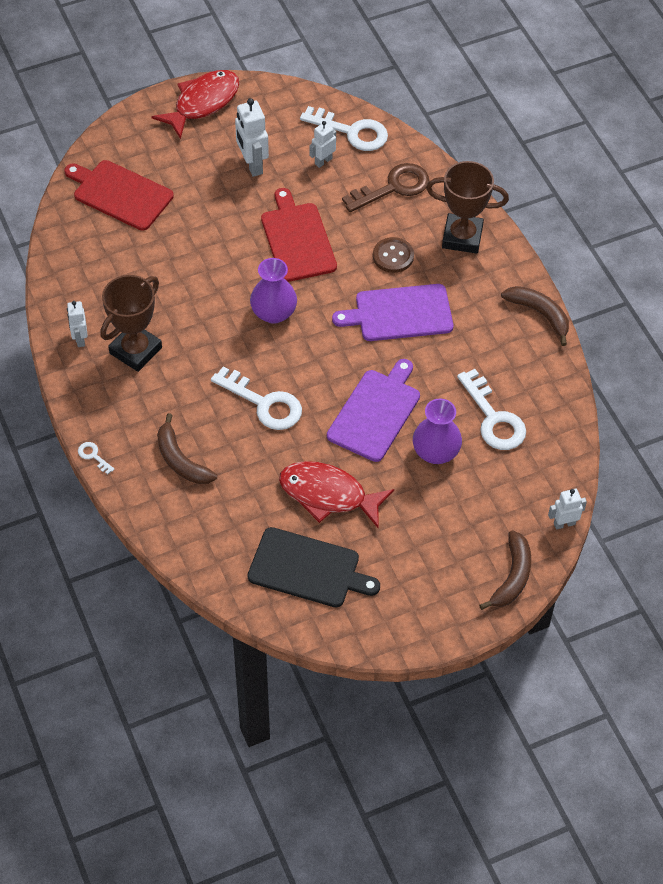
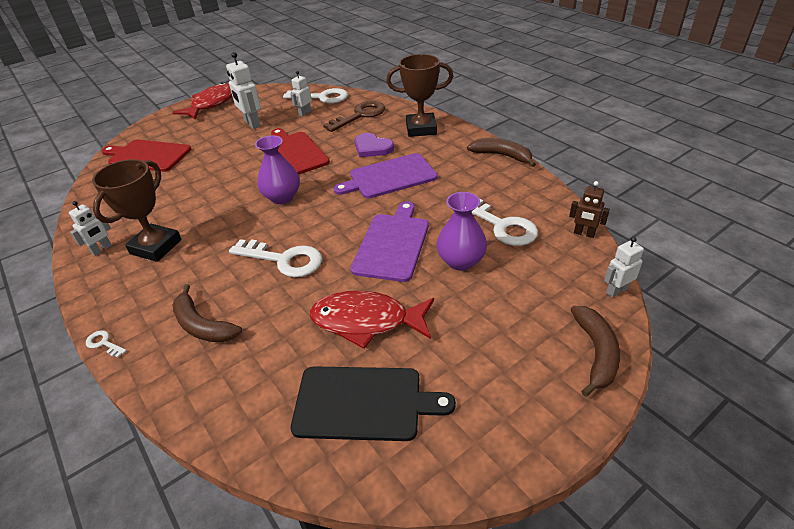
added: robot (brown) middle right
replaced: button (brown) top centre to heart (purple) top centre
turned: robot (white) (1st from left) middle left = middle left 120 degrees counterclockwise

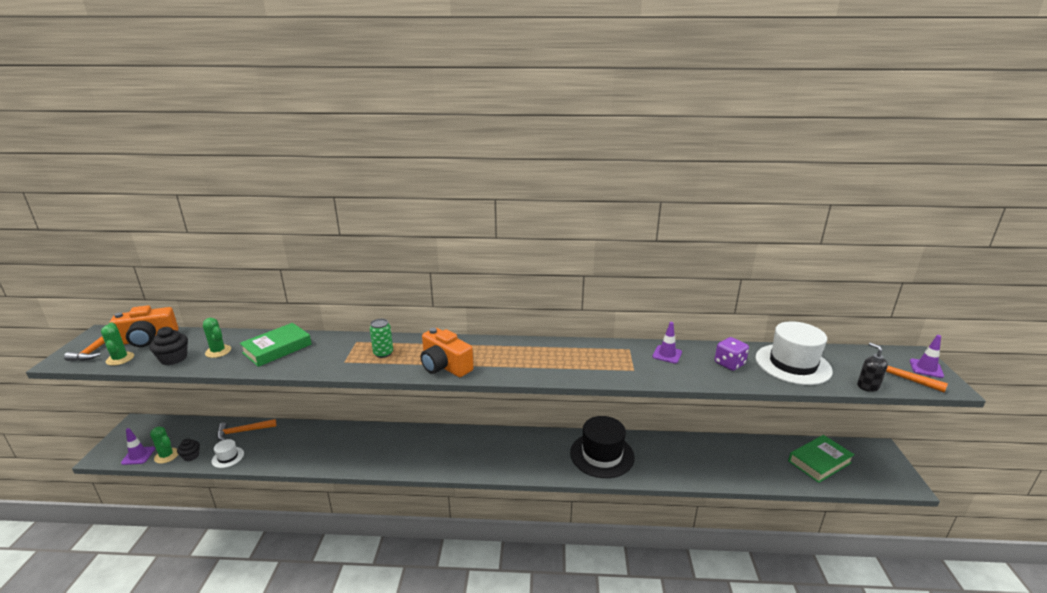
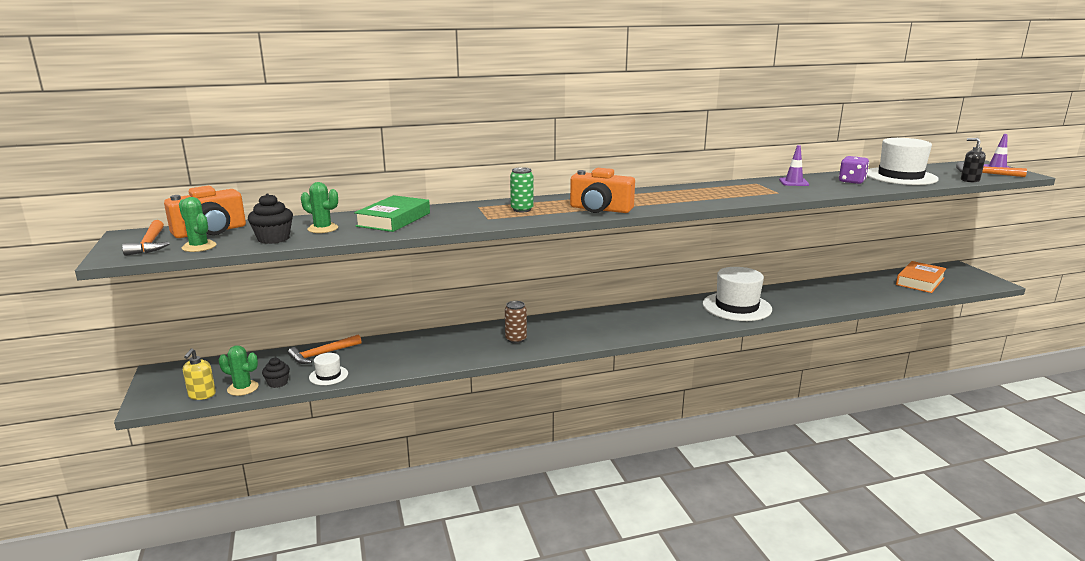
added: can (brown) centre
replaced: traffic cone (purple) (1st from left) bottom left to soap dispenser (yellow) bottom left
recoloured: hat (black) bottom centre to hat (white) (2nd from left) middle right; book (green) (2nd from left) bottom right to book (orange) middle right

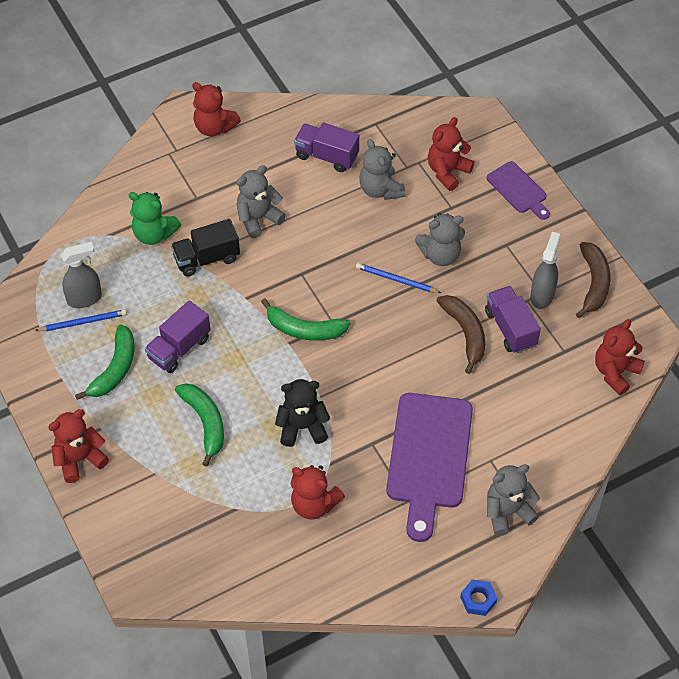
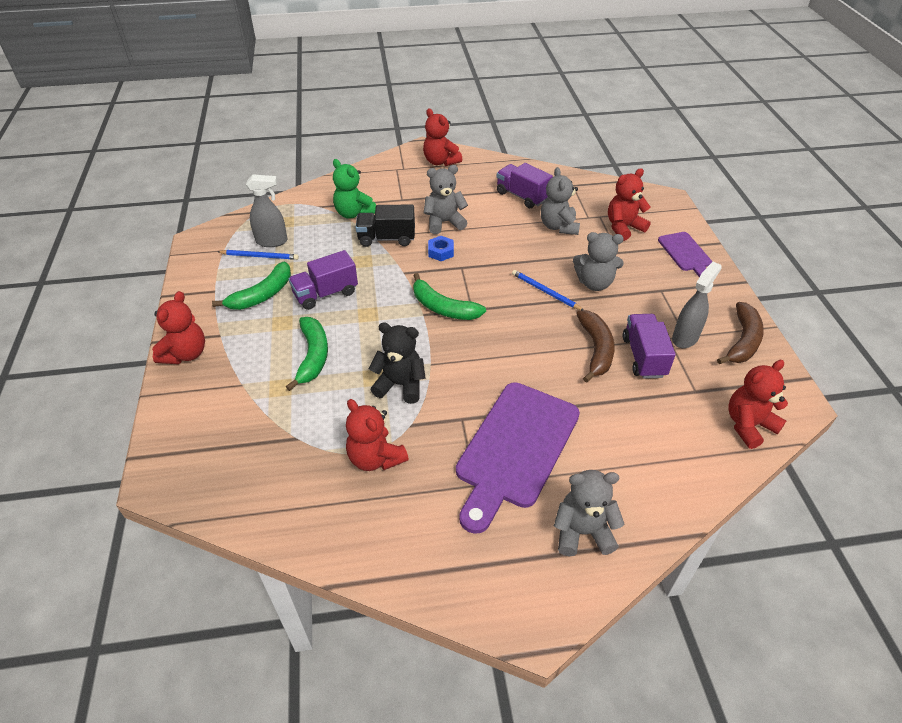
moved: nut (blue) bottom right to centre
turned: teddy bear (red) (1st from left) middle left = middle left 120 degrees clockwise

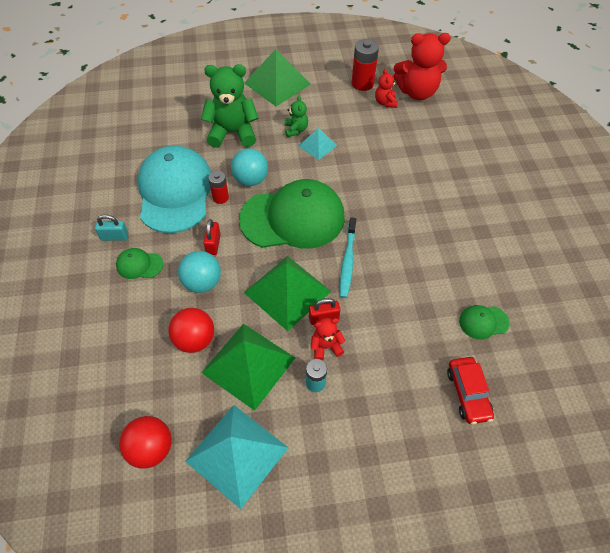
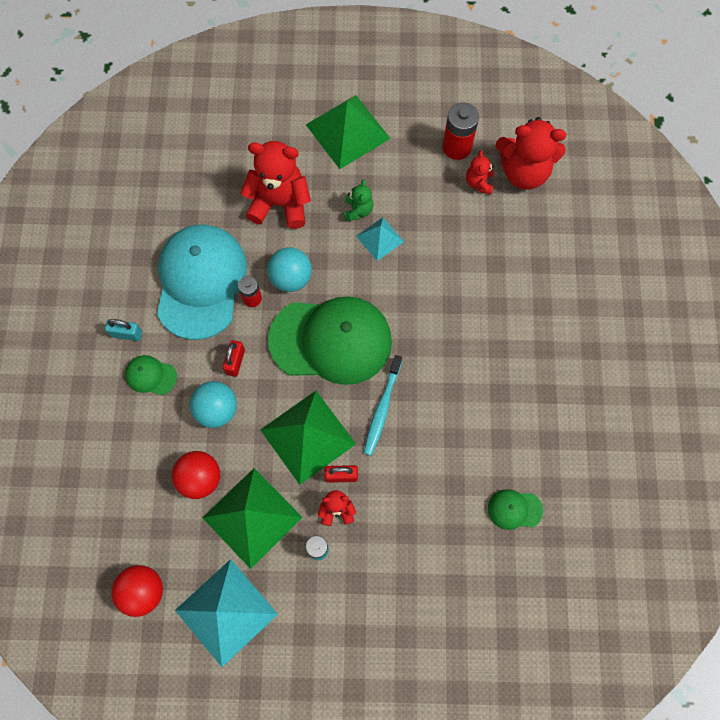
removed: car (red) bottom right
recoloured: teddy bear (green) (1st from left) top centre to teddy bear (red) (1st from left) top centre

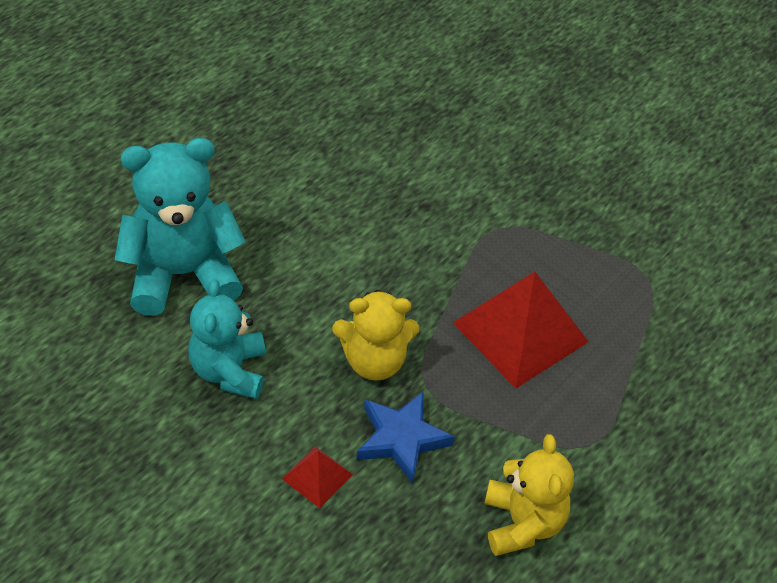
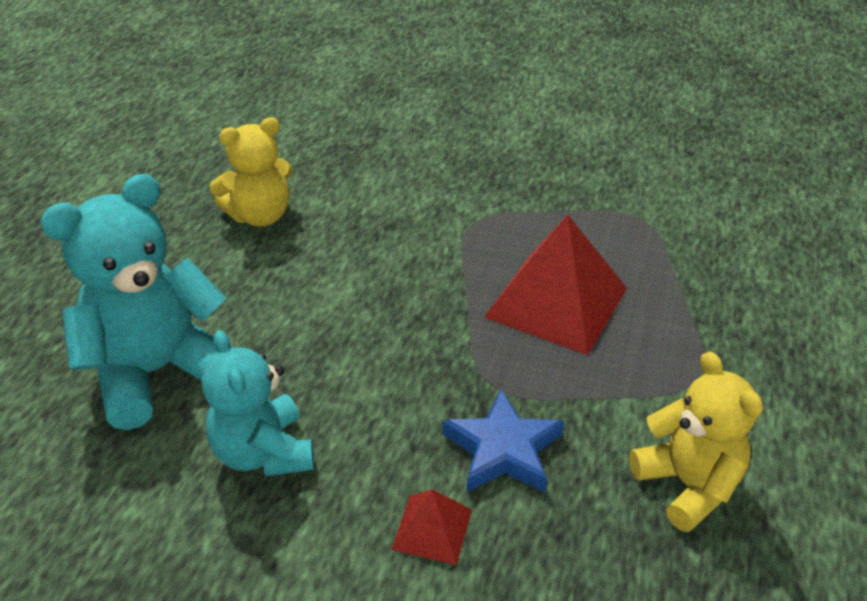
moved: teddy bear (yellow) (1st from left) centre to top left

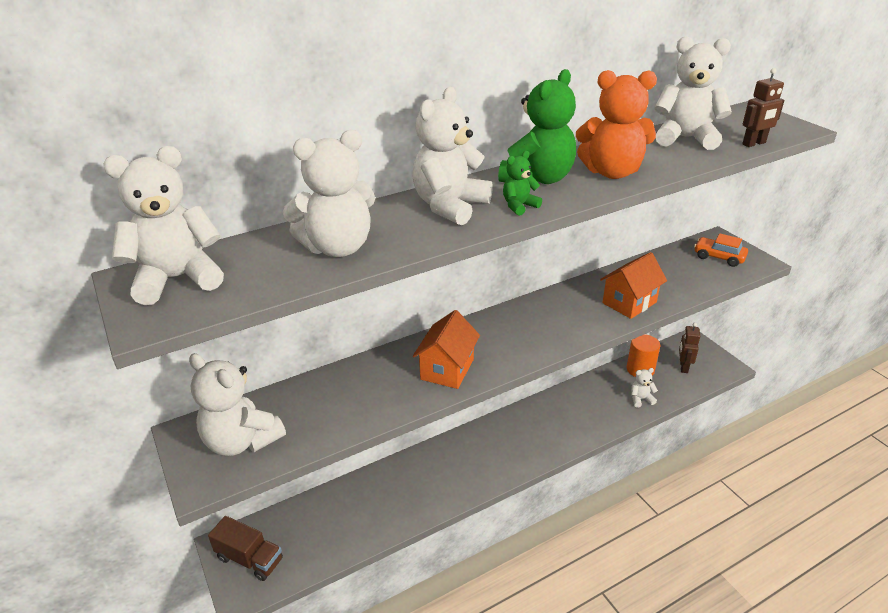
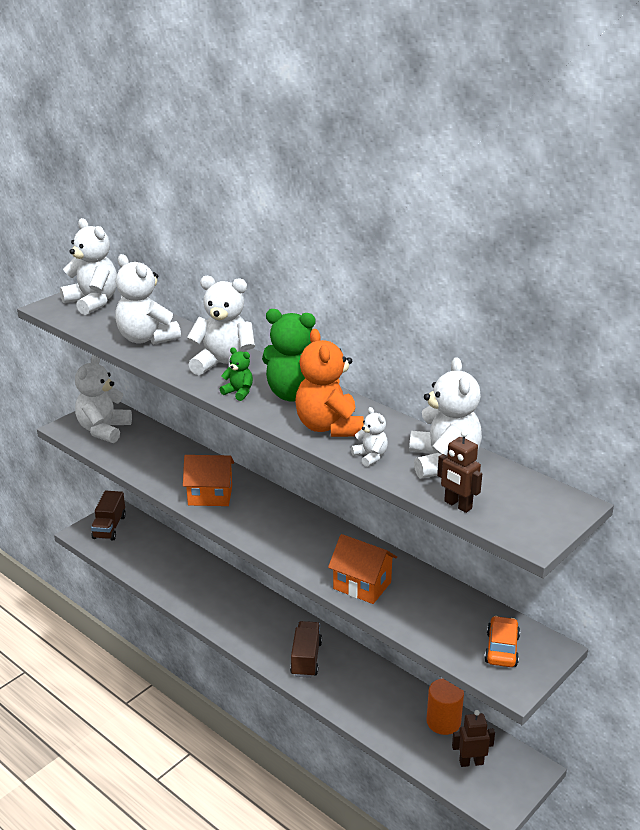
added: truck (brown) (2nd from left) bottom centre
moved: teddy bear (white) (5th from left) middle right to centre

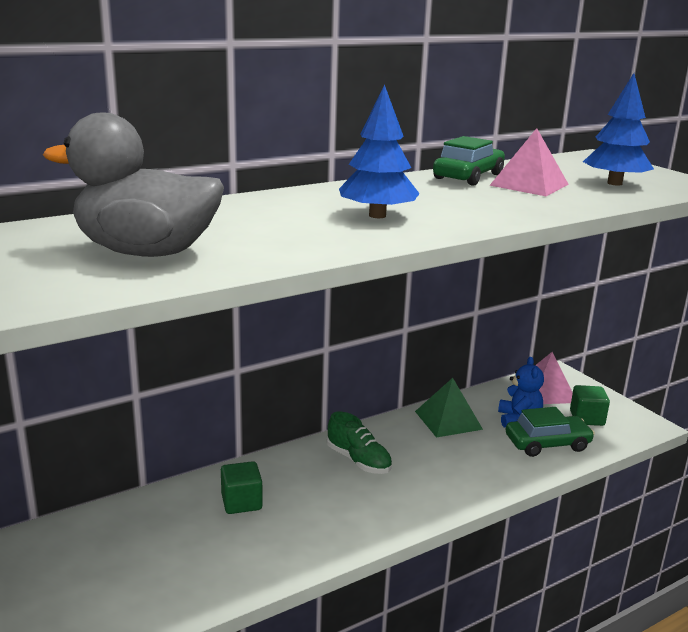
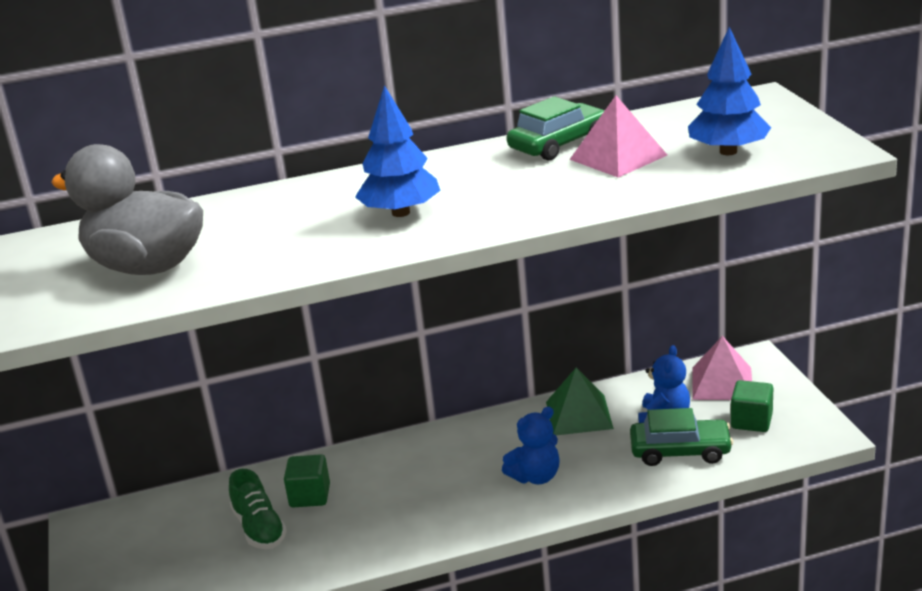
added: teddy bear (blue) (1st from left) bottom centre
moved: shoe (green) bottom centre to bottom left

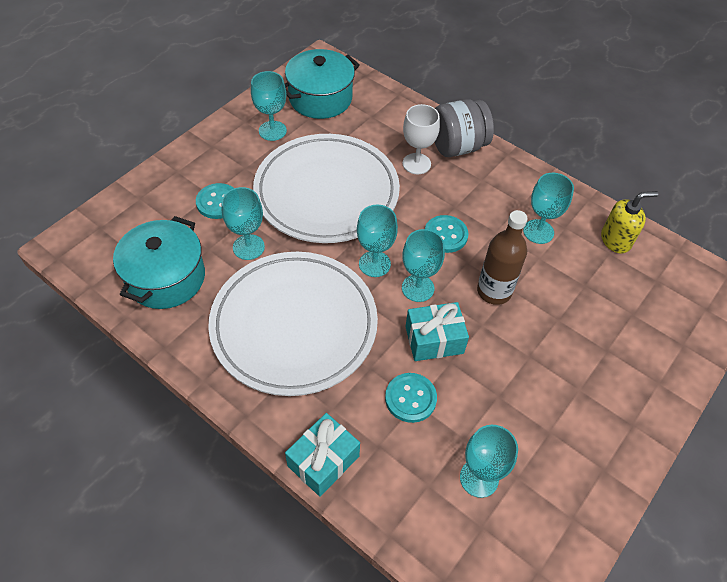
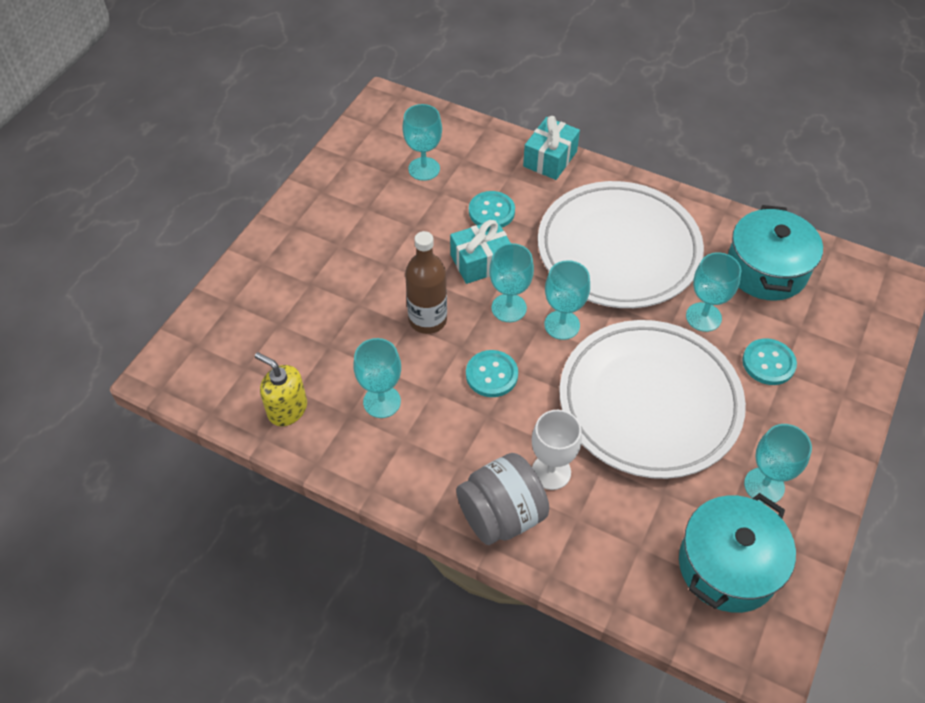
turned: soap dispenser (yellow) middle right = middle left 60 degrees clockwise

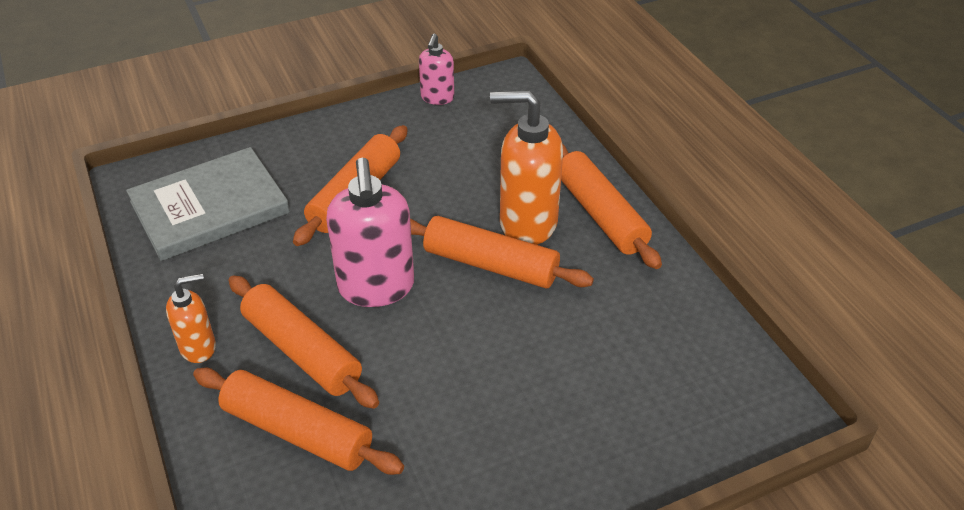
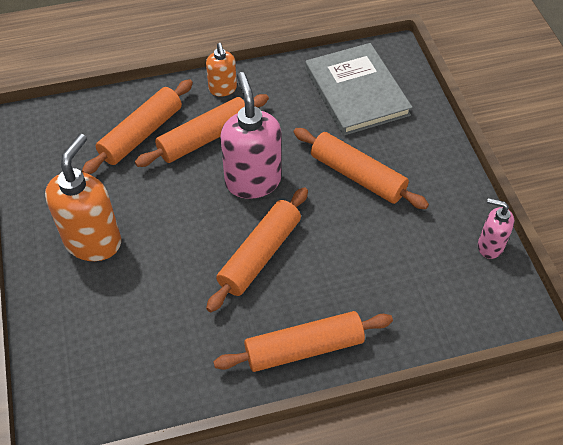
moved: soap dispenser (orange) (2nd from left in the first image) top centre to soap dispenser (orange) (1st from left) middle left
turned: soap dispenser (pink) (1st from left) centre = top centre 75 degrees clockwise

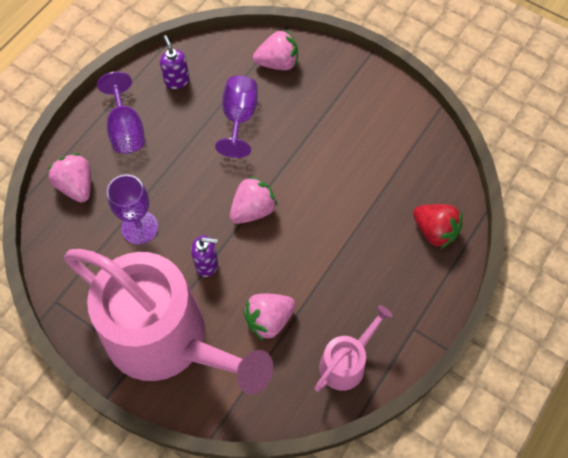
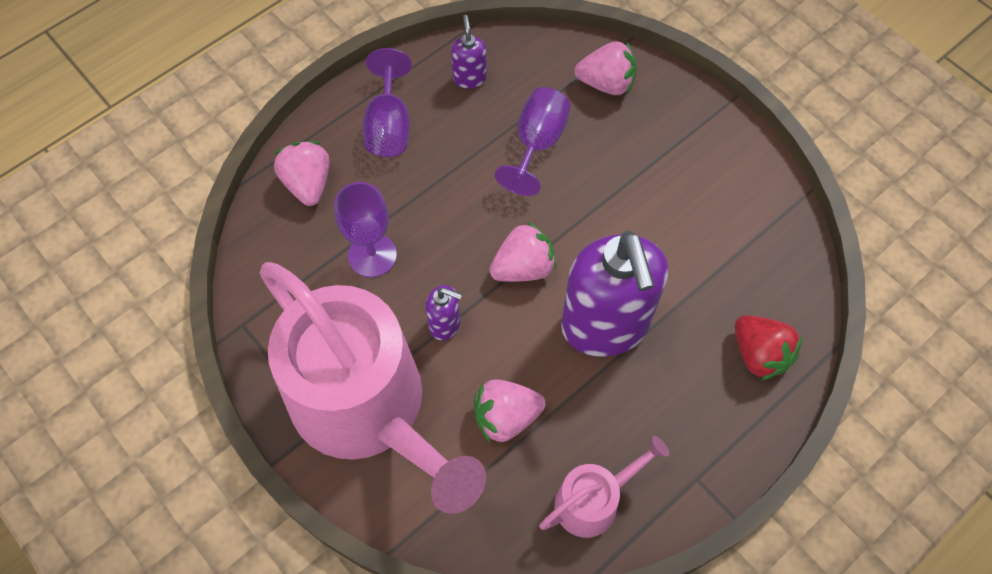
added: soap dispenser (purple) (3rd from left) centre

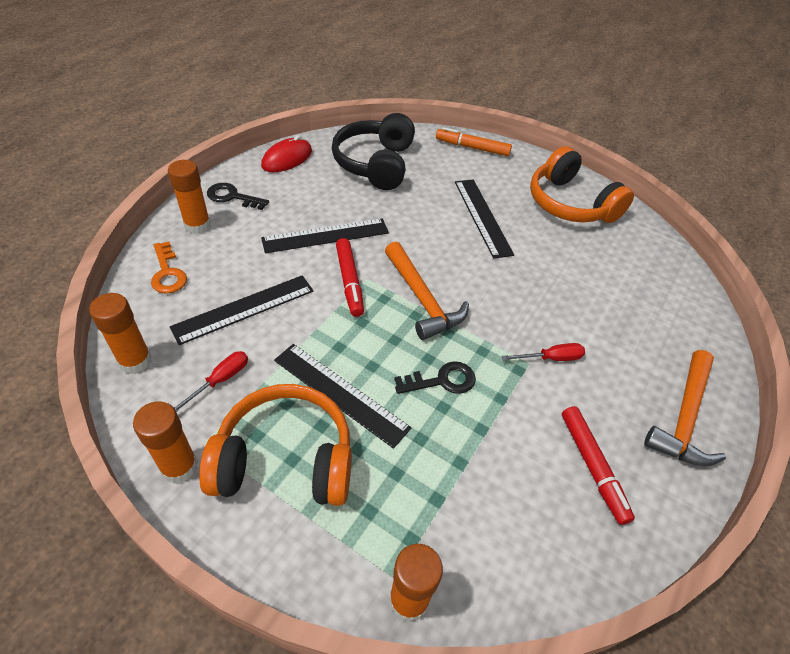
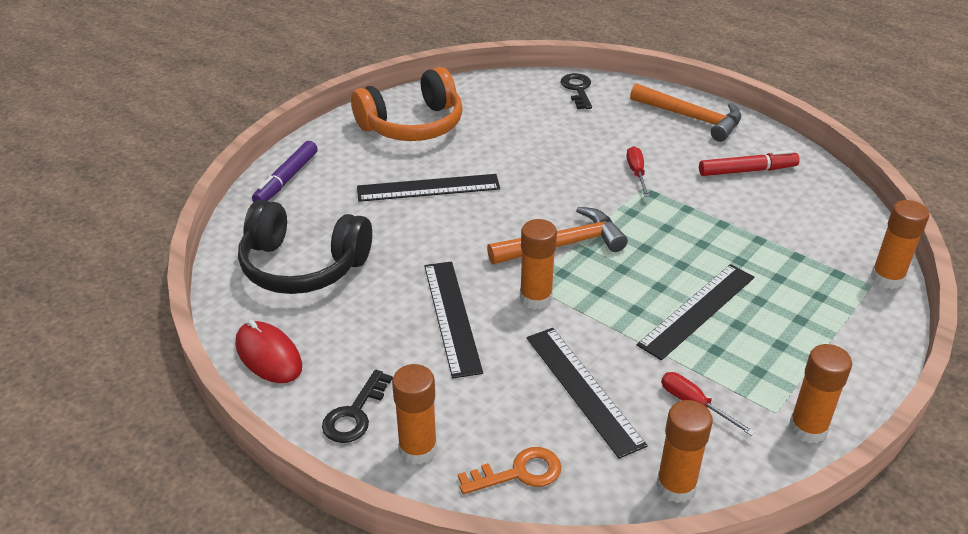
removed: headphones (orange) (1st from left) bottom centre
moved: key (black) (2nd from left) centre to top centre
replaced: marker (red) (1st from left) centre to glue stick (orange) (2nd from left) centre
recoloured: marker (orange) top centre to marker (purple) top left

